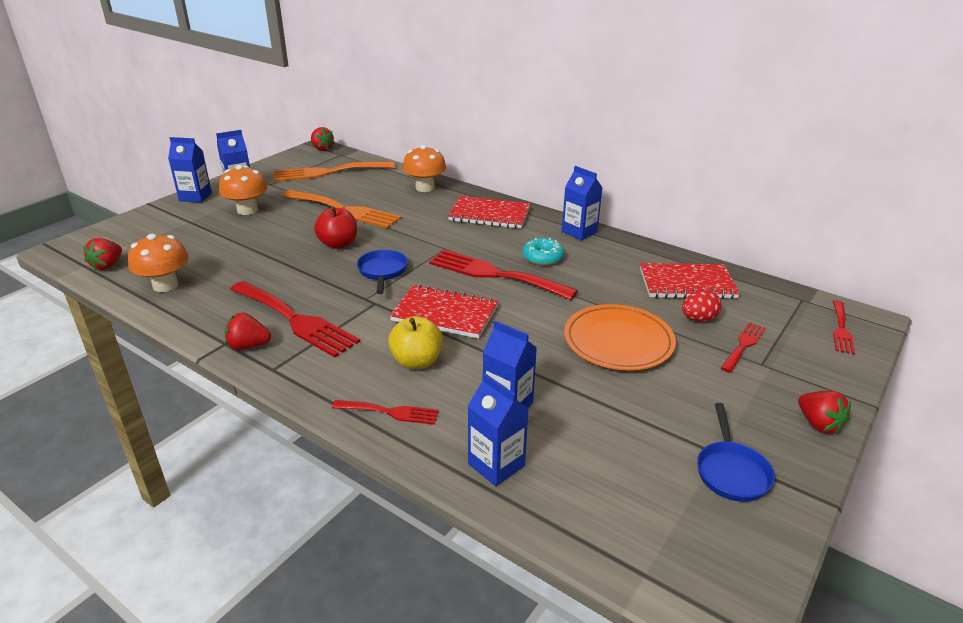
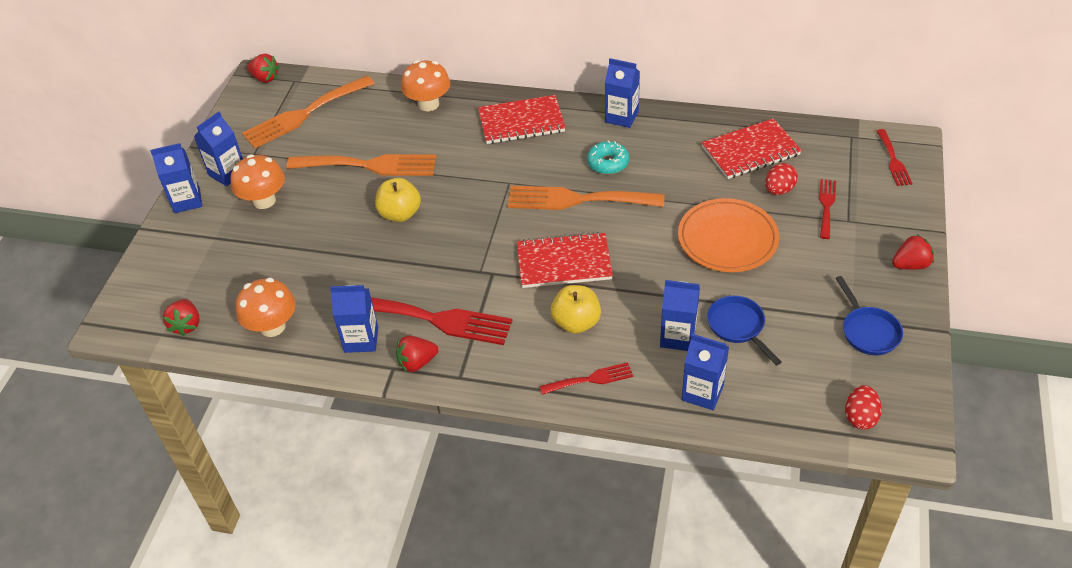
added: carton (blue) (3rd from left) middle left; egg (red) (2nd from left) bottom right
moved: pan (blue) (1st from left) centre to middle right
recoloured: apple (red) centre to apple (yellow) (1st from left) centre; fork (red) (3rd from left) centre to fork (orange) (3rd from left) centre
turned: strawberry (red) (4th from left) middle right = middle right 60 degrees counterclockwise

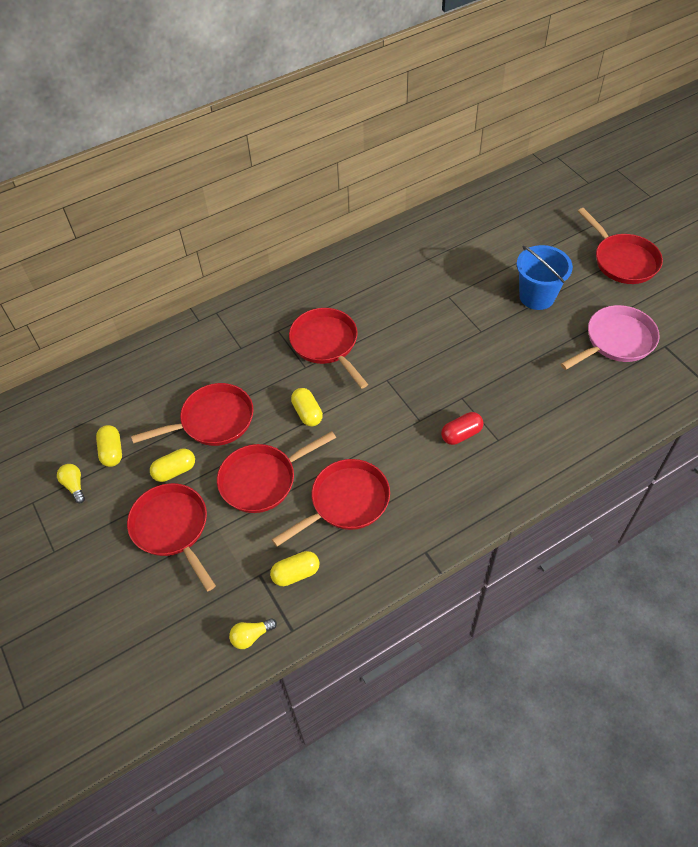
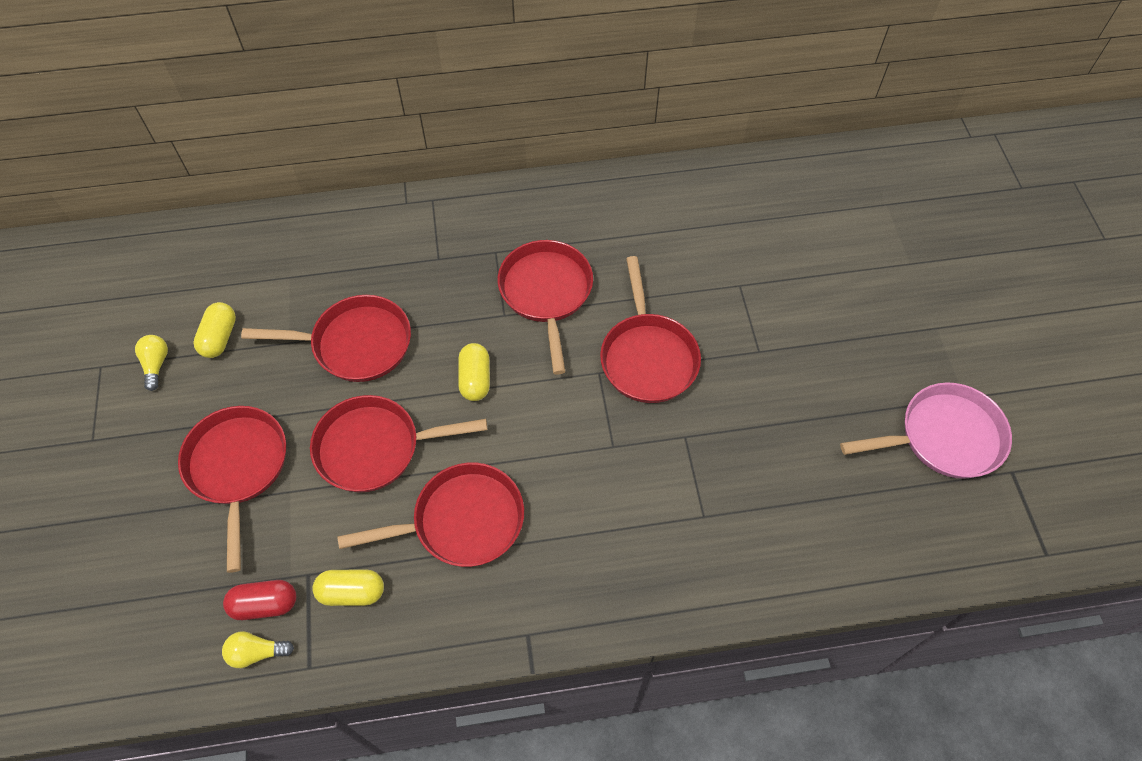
removed: bucket (blue) top right; capsule (yellow) (2nd from left) middle left
moved: pan (red) (6th from left) top right to centre; capsule (red) centre to bottom left

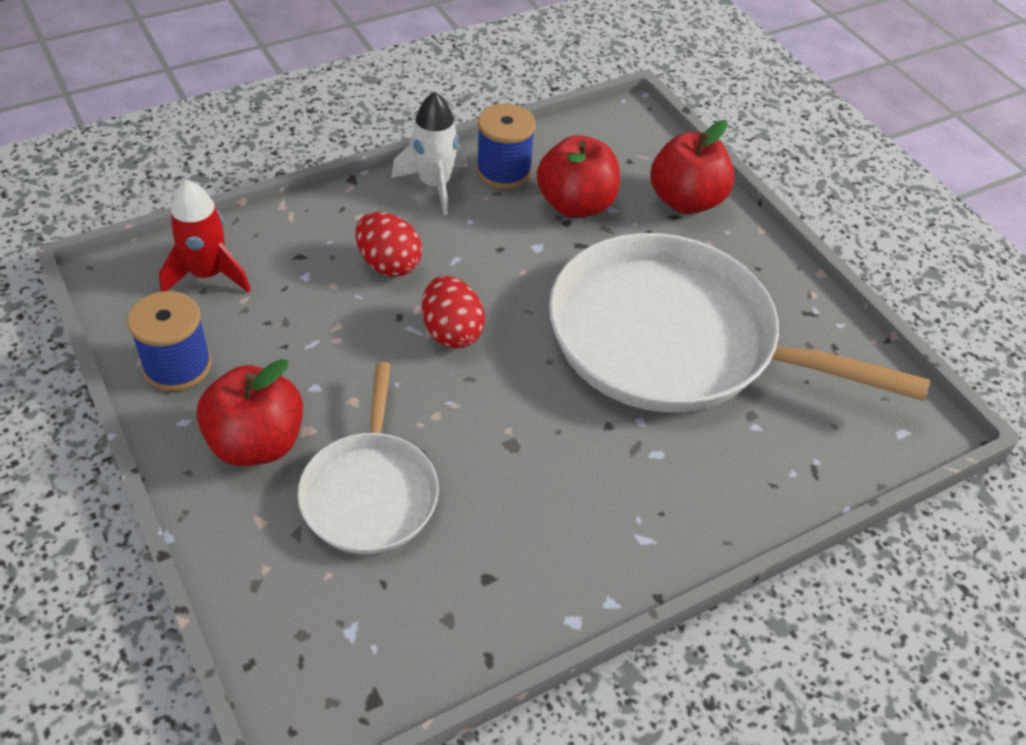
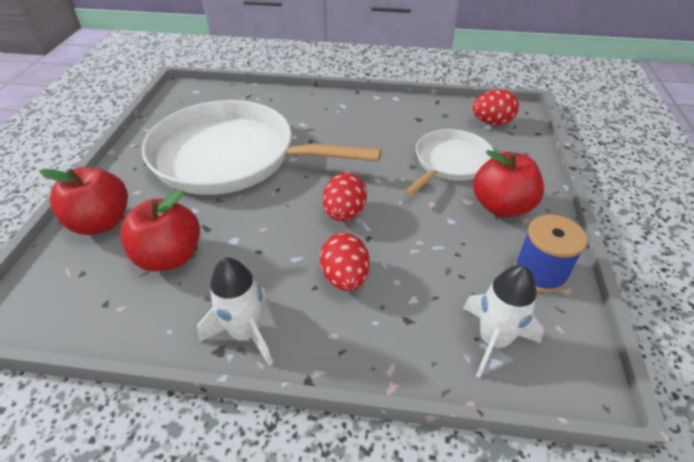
removed: spool (blue) (2nd from left) top centre
added: egg (red) (3rd from left) top right
recoloured: rocket (red) top left to rocket (white) (2nd from left) bottom right
turned: pan (white) (2nd from left in the first image) middle right = top centre 135 degrees clockwise

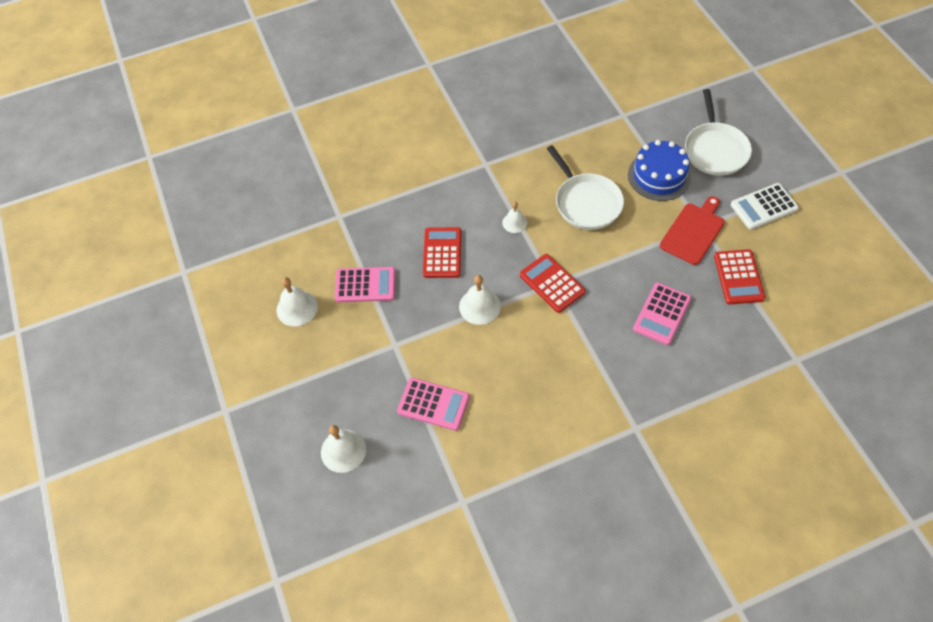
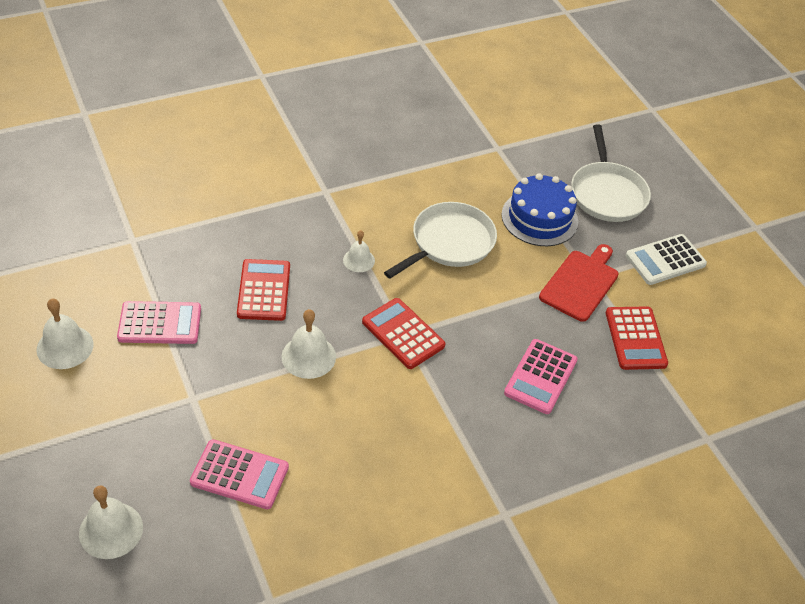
turned: pan (white) (1st from left) top centre = centre 105 degrees counterclockwise

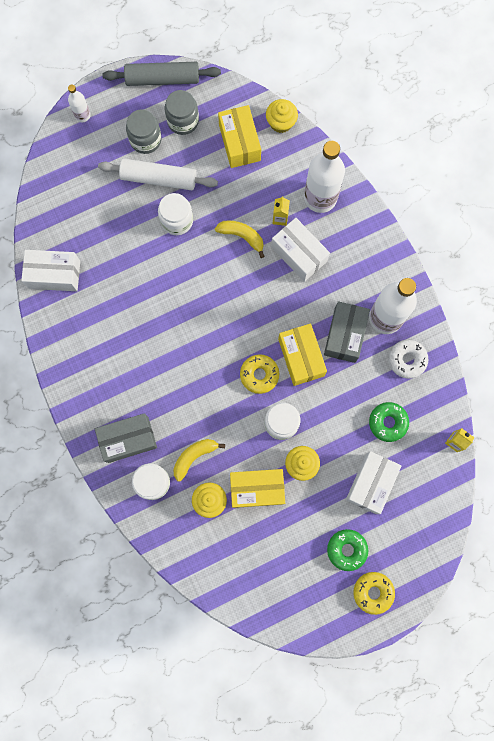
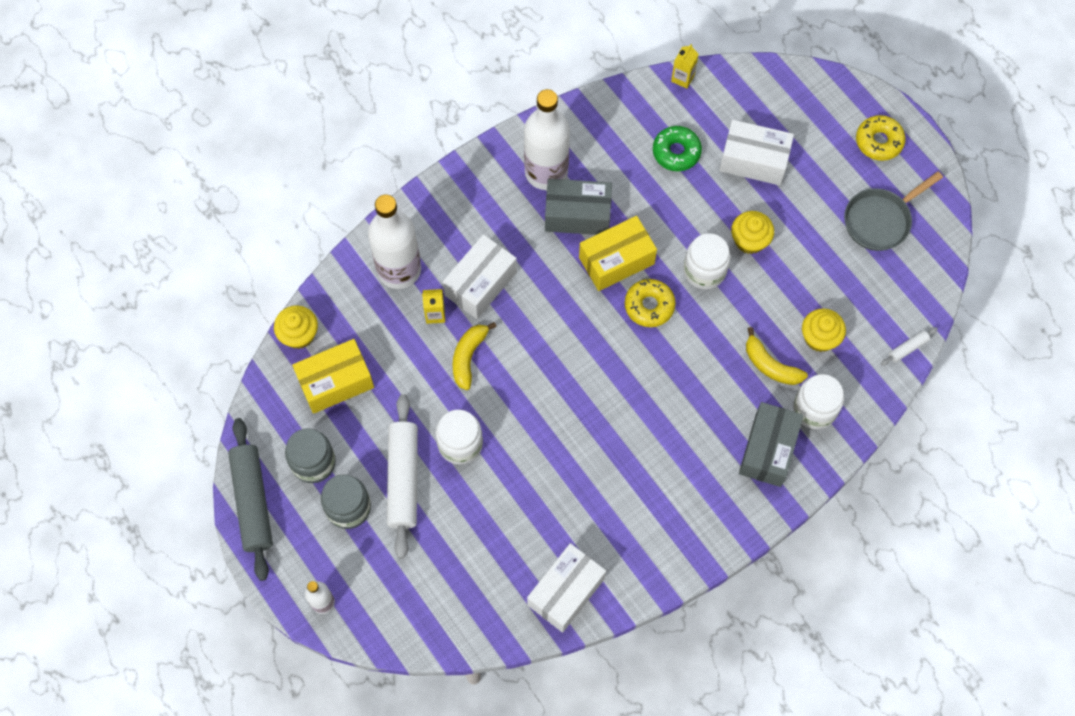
removed: donut (white) middle right; box (yellow) (2nd from left) centre; donut (green) (1st from left) bottom right
added: pan (grey) top right; rolling pin (white) (2nd from left) middle right
turned: box (white) (1st from left in the first image) middle left = bottom centre 45 degrees clockwise; box (grey) (1st from left in the first image) middle left = middle right 45 degrees clockwise

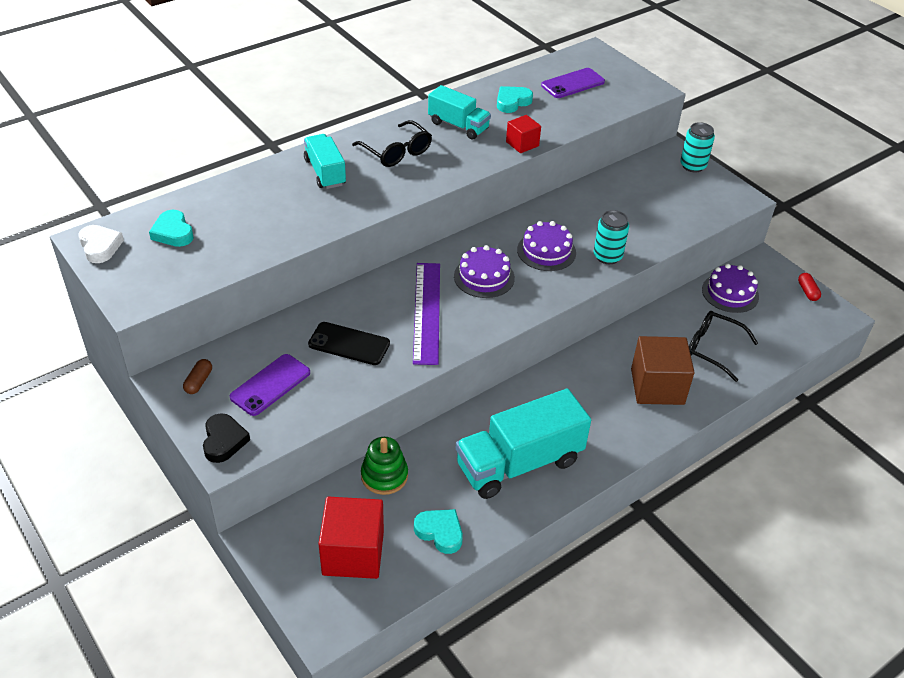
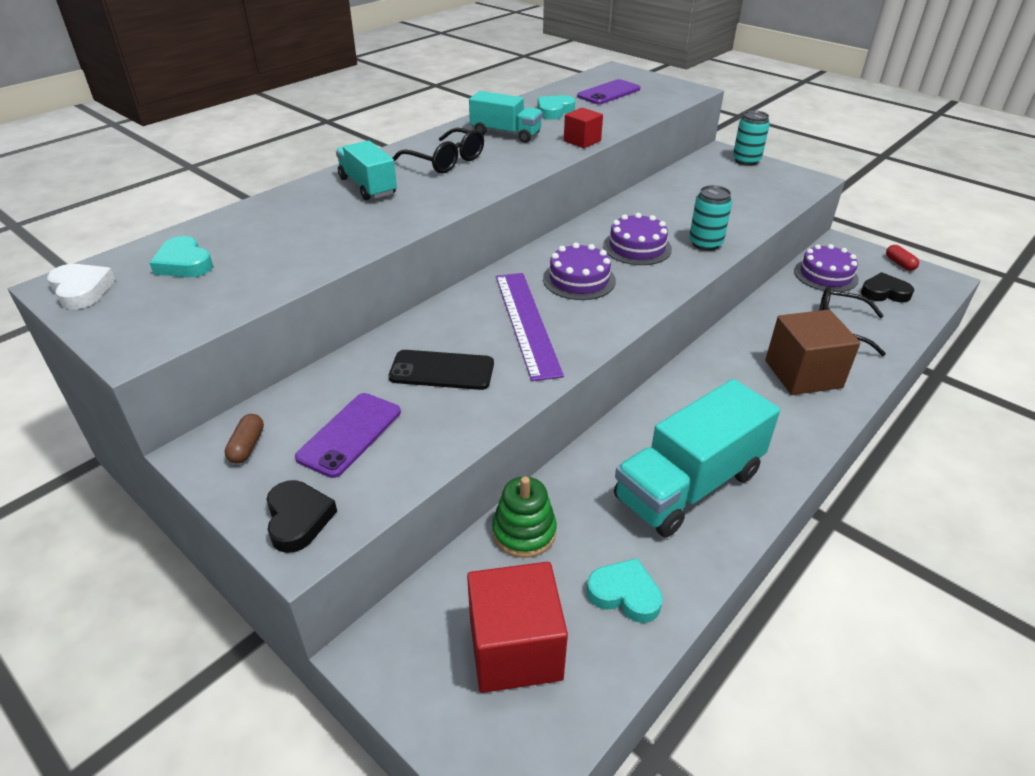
added: heart (black) (2nd from left) middle right

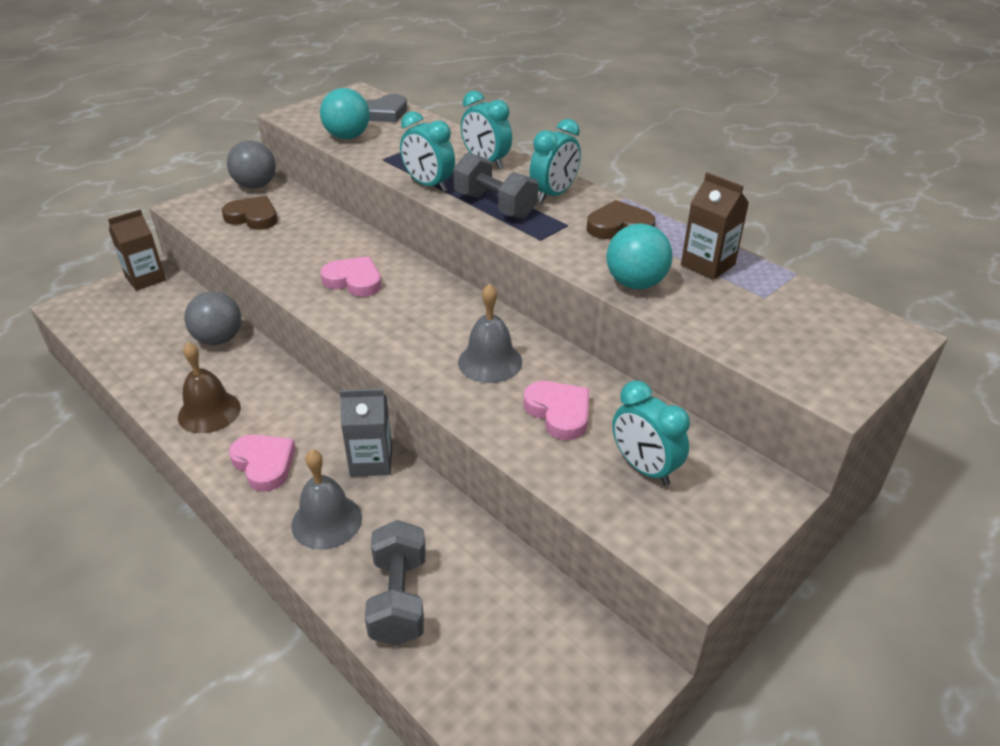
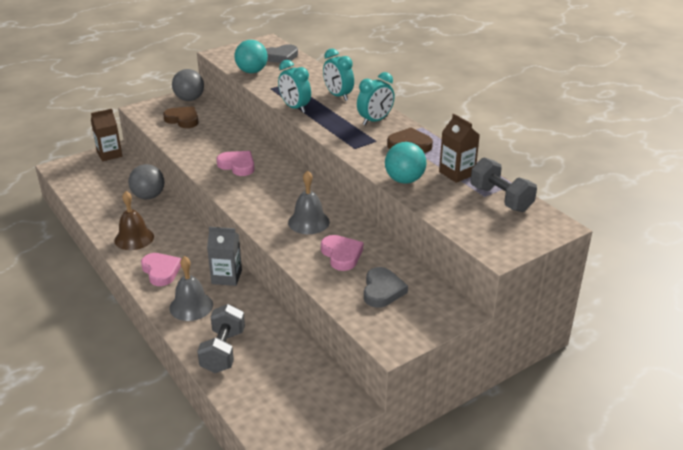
moved: dumbbell (grey) (2nd from left) top centre to middle right
replaced: clock (turquoise) (4th from left) centre to heart (grey) (2nd from left) centre

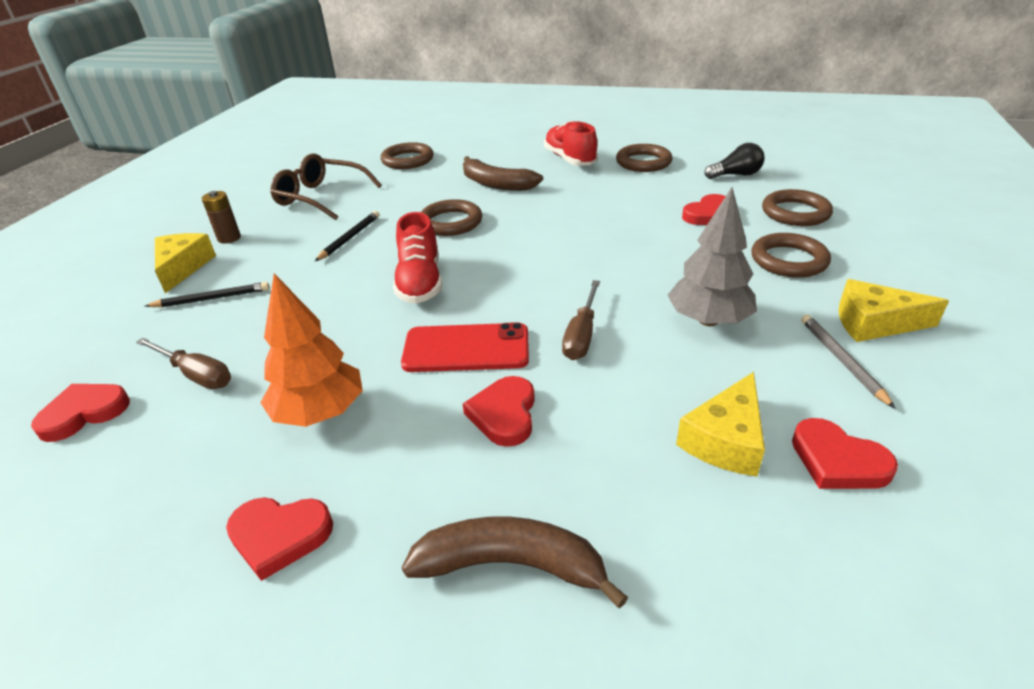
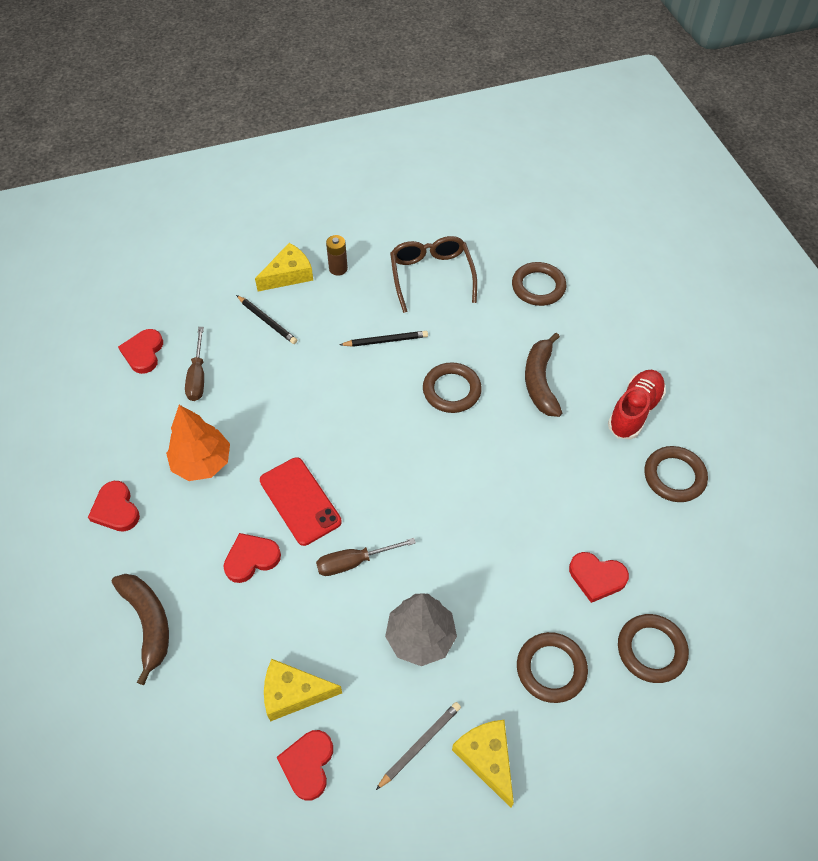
removed: light bulb (black) top right; shoe (red) (1st from left) centre
turned: heart (red) (1st from left in the first image) middle left = middle left 105 degrees counterclockwise

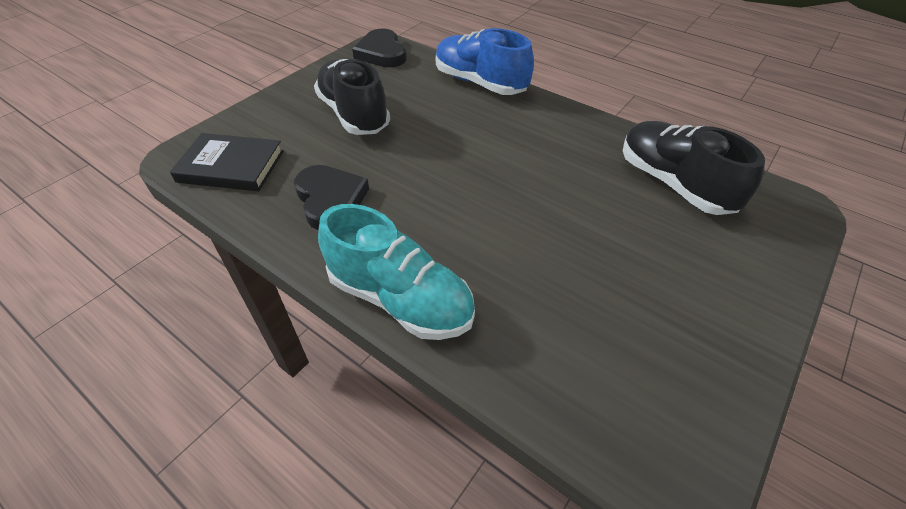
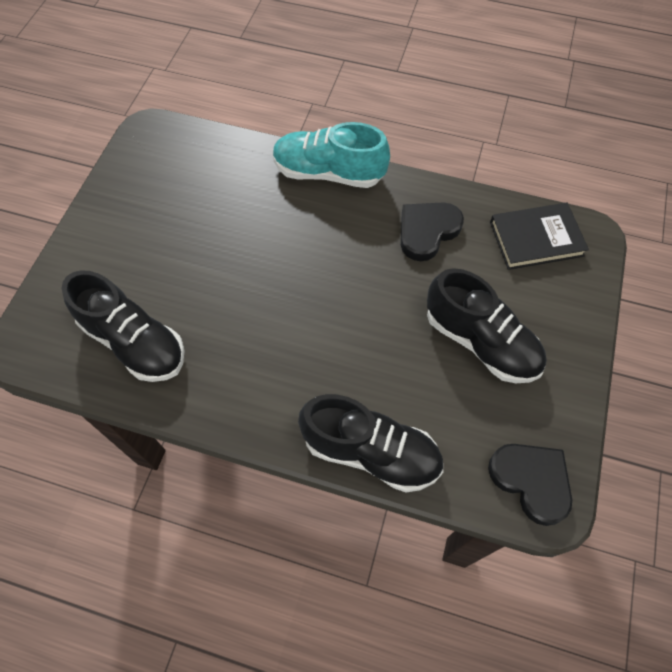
recoloured: shoe (blue) top centre to shoe (black) (2nd from left) centre
turned: heart (black) (1st from left) centre = centre 90 degrees clockwise

